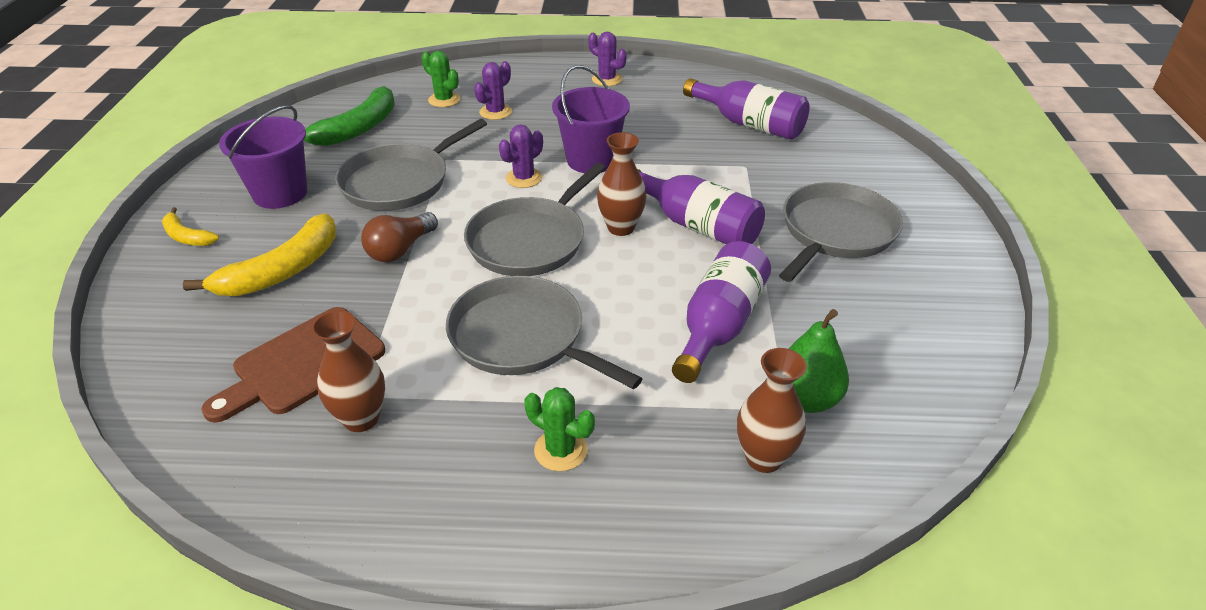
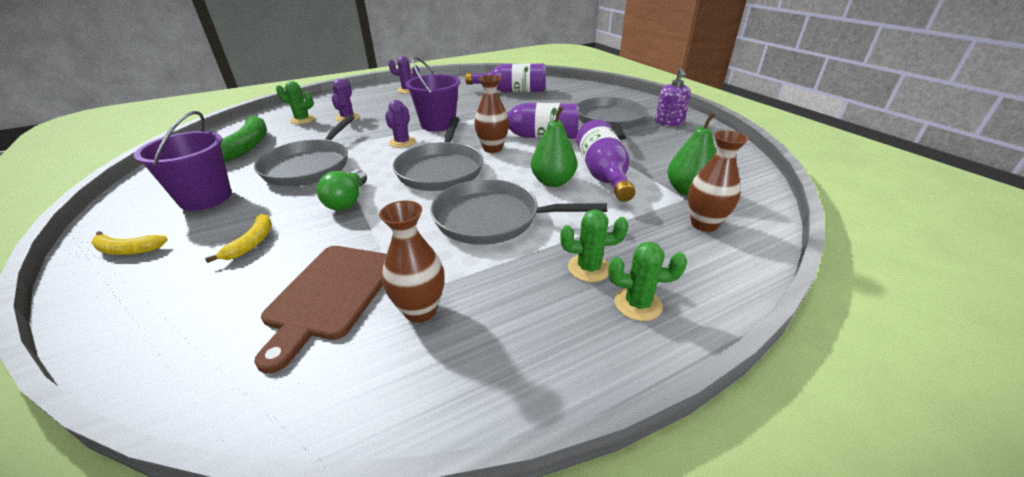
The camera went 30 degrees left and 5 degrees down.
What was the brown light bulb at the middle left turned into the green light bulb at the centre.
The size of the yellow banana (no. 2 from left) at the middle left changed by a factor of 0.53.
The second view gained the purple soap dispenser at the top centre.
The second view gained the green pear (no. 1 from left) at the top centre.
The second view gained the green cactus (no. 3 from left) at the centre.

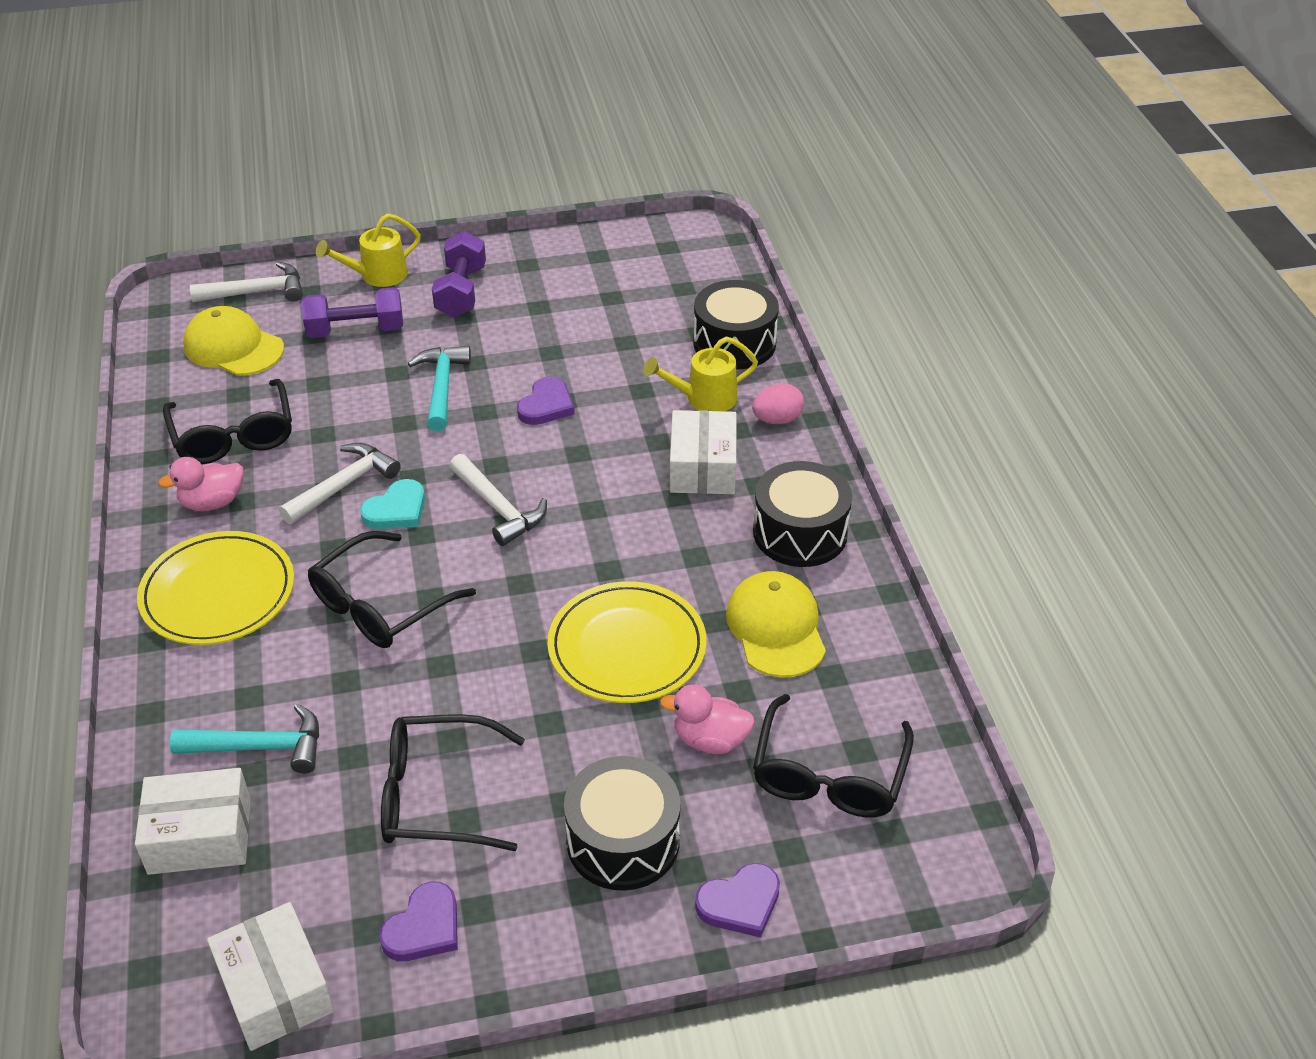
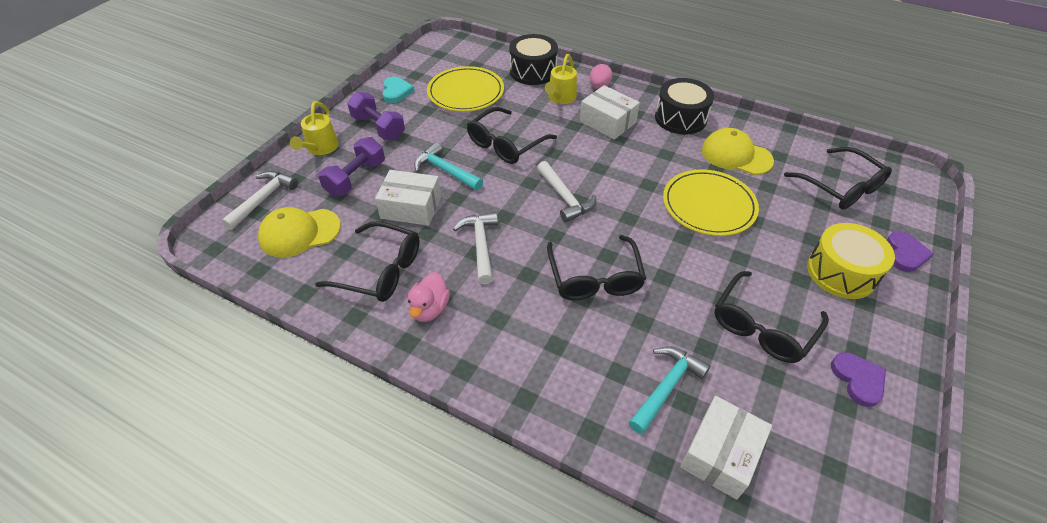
The camera went 50 degrees left and 5 degrees up.
Where the purple heart (no. 2 from left) stood at the centre, the black glasses (no. 2 from left) came to stand at the top centre.
The white hammer (no. 3 from left) at the centre ended up facing another way, 60 degrees clockwise from before.
The turquoise heart ended up elsewhere, having gone from the middle left to the top centre.
The yellow plate (no. 1 from left) ended up elsewhere, having gone from the middle left to the top centre.
The second view lost the pink duck (no. 2 from left) at the bottom centre.
What was the black drum (no. 1 from left) at the bottom centre turned into the yellow drum at the middle right.
The white box (no. 2 from left in the first image) ended up elsewhere, having gone from the bottom left to the centre.

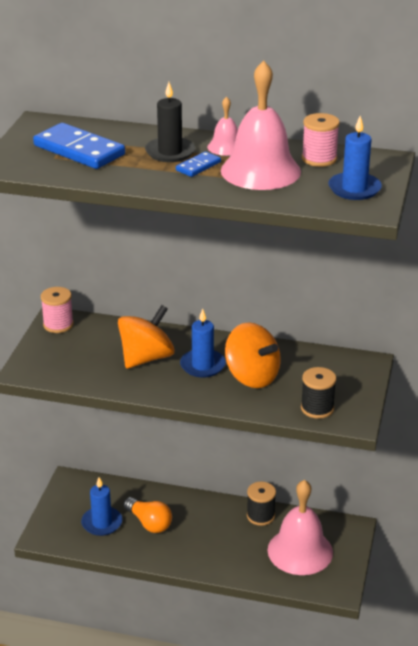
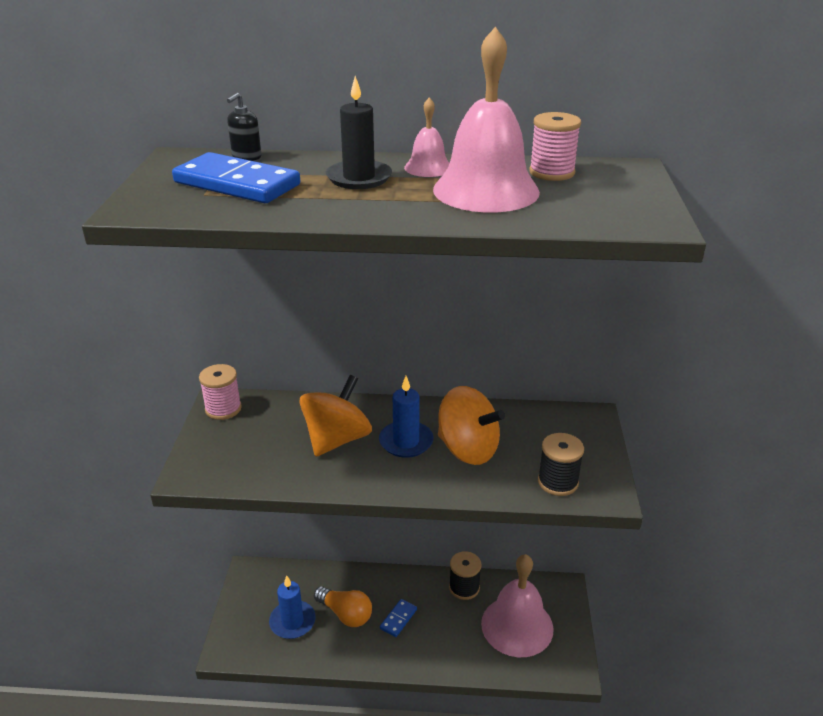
The camera went 10 degrees left and 0 degrees up.
The second view lost the blue candle (no. 3 from left) at the top right.
The blue domino (no. 2 from left) ended up elsewhere, having gone from the top centre to the bottom centre.
The second view gained the black soap dispenser at the top left.

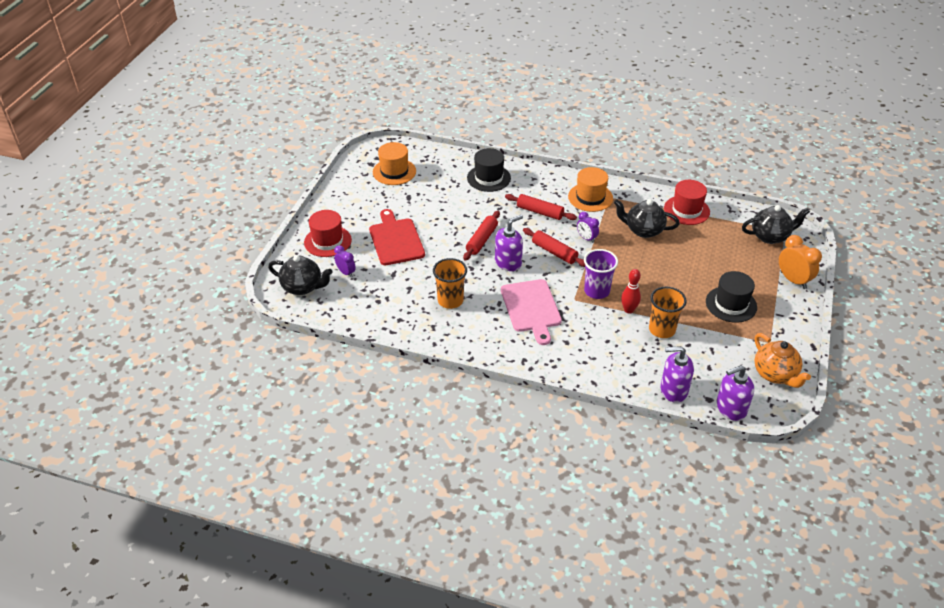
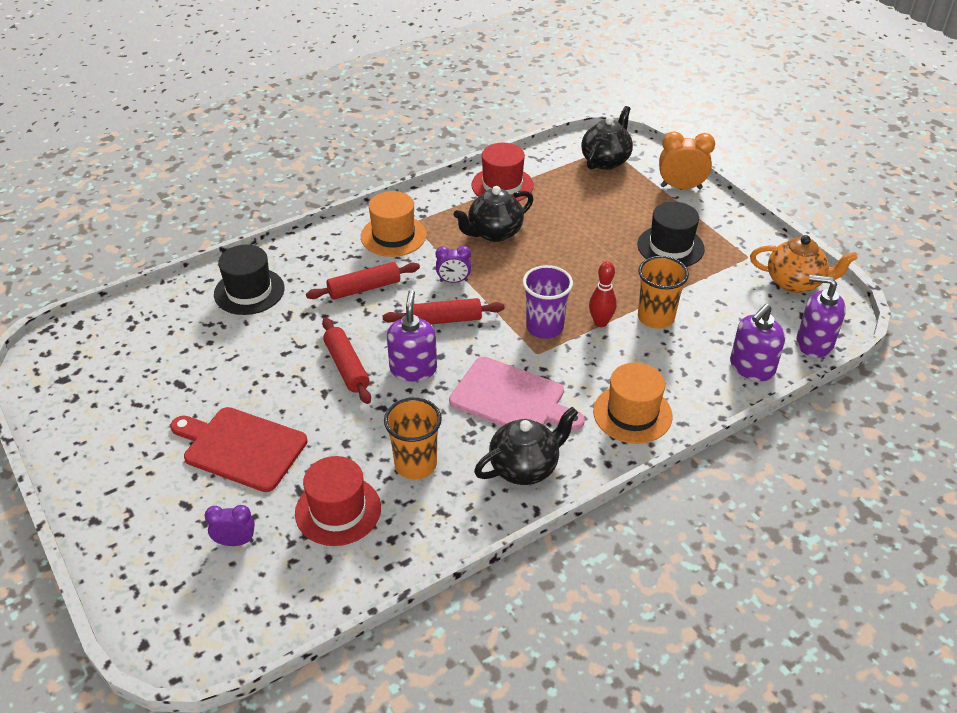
The camera went 50 degrees left and 0 degrees up.
The orange hat (no. 1 from left in the first image) ended up elsewhere, having gone from the top centre to the centre.
The red hat (no. 1 from left) ended up elsewhere, having gone from the centre to the bottom centre.
The black teapot (no. 1 from left in the first image) ended up elsewhere, having gone from the middle left to the centre.
The purple soap dispenser (no. 3 from left) at the middle right ended up facing another way, 90 degrees clockwise from before.

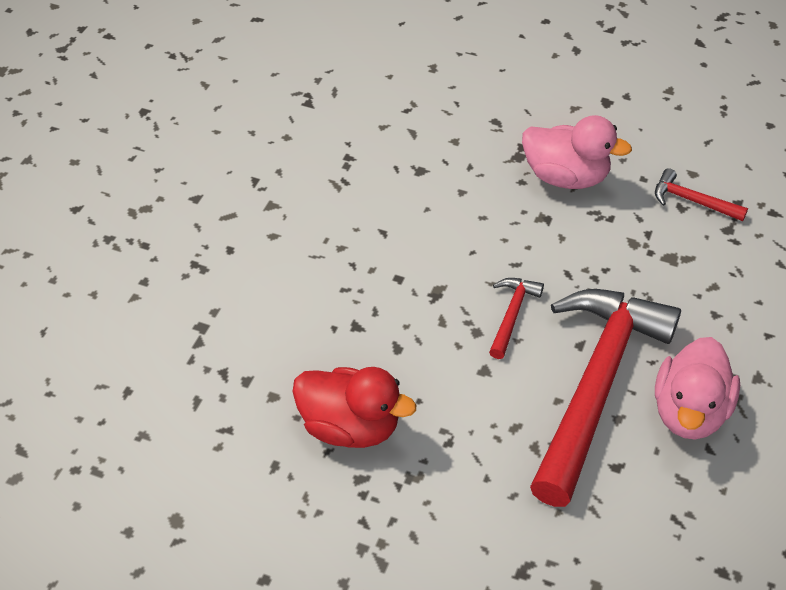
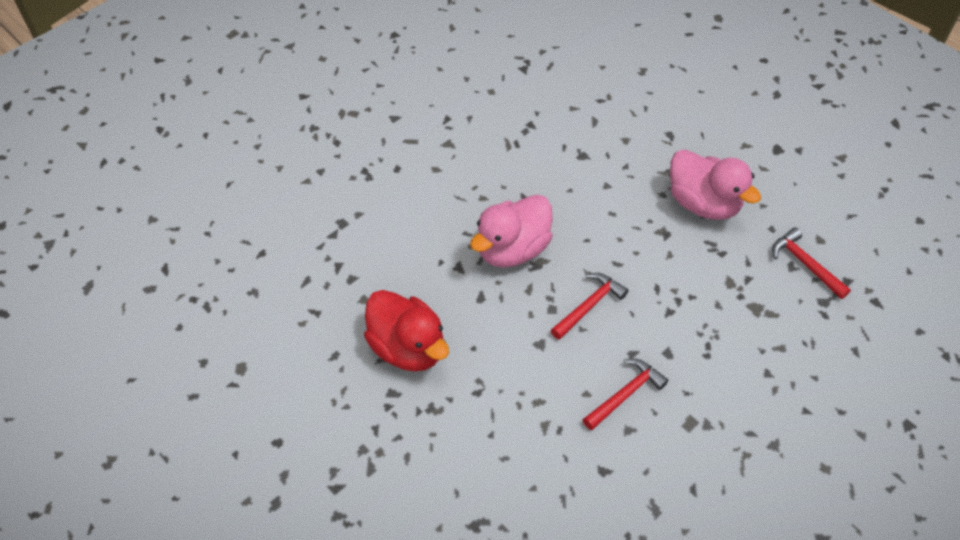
The camera went 25 degrees right and 5 degrees up.
The size of the red hammer (no. 2 from left) at the bottom right changed by a factor of 0.41.
The pink duck (no. 2 from left in the first image) ended up elsewhere, having gone from the middle right to the centre.

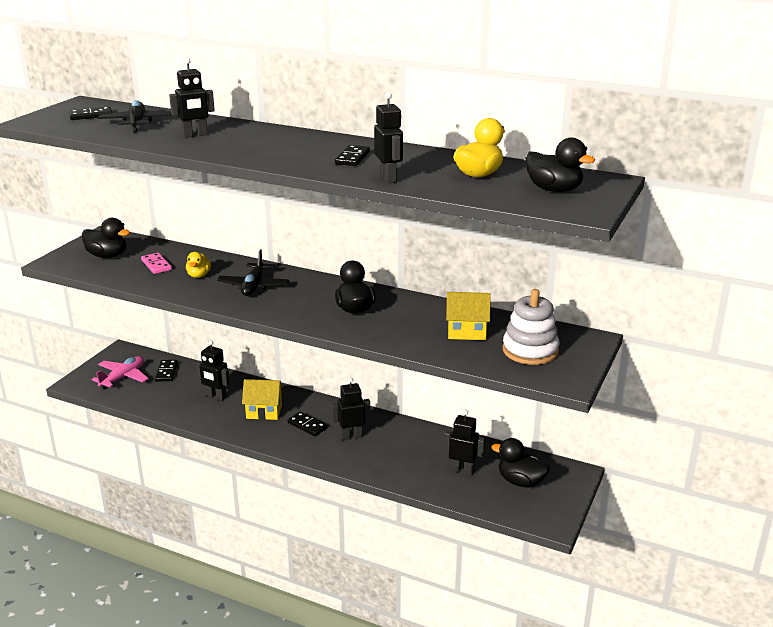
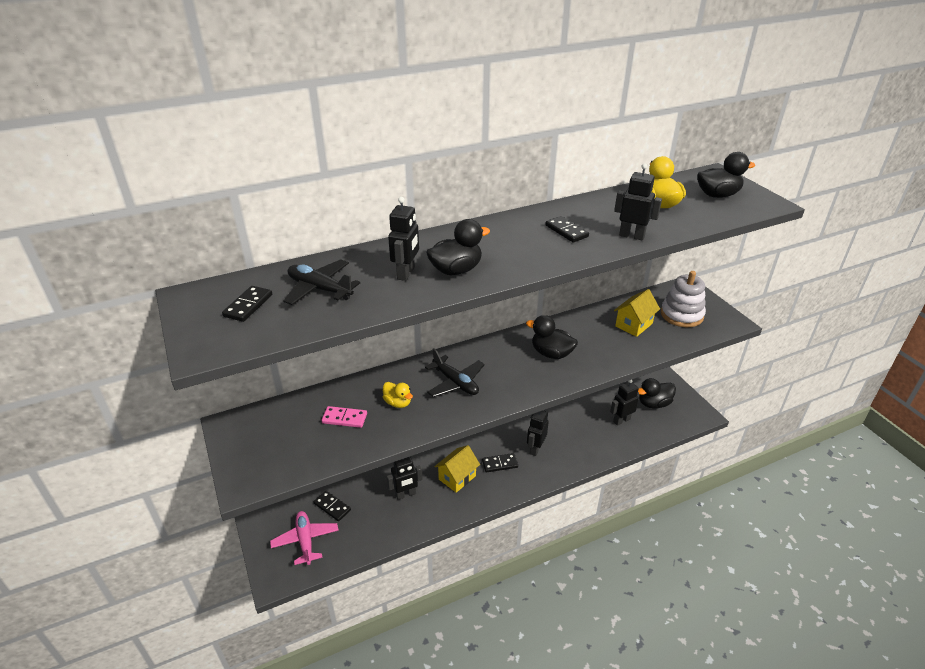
The camera went 50 degrees left and 10 degrees up.
The black duck (no. 1 from left) ended up elsewhere, having gone from the middle left to the centre.

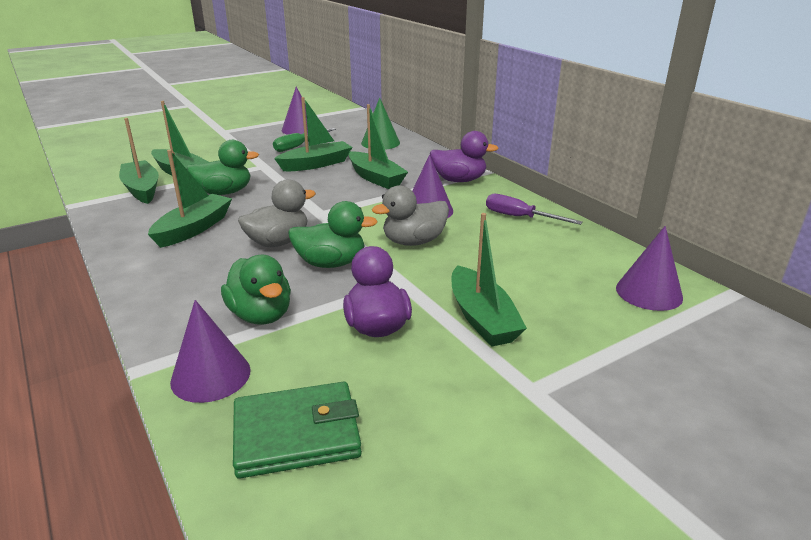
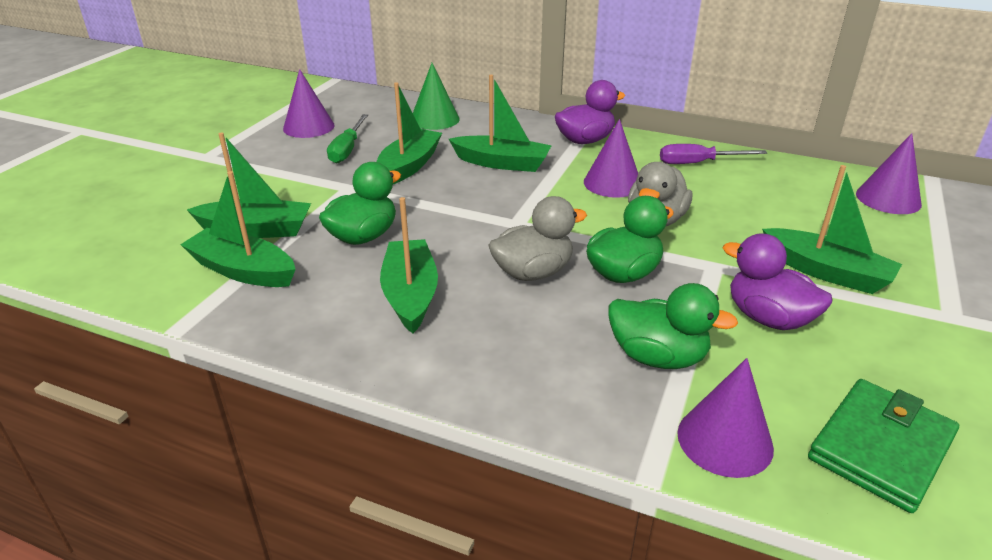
The camera went 35 degrees left and 5 degrees up.
The grey duck (no. 1 from left) at the centre ended up facing another way, 45 degrees clockwise from before.

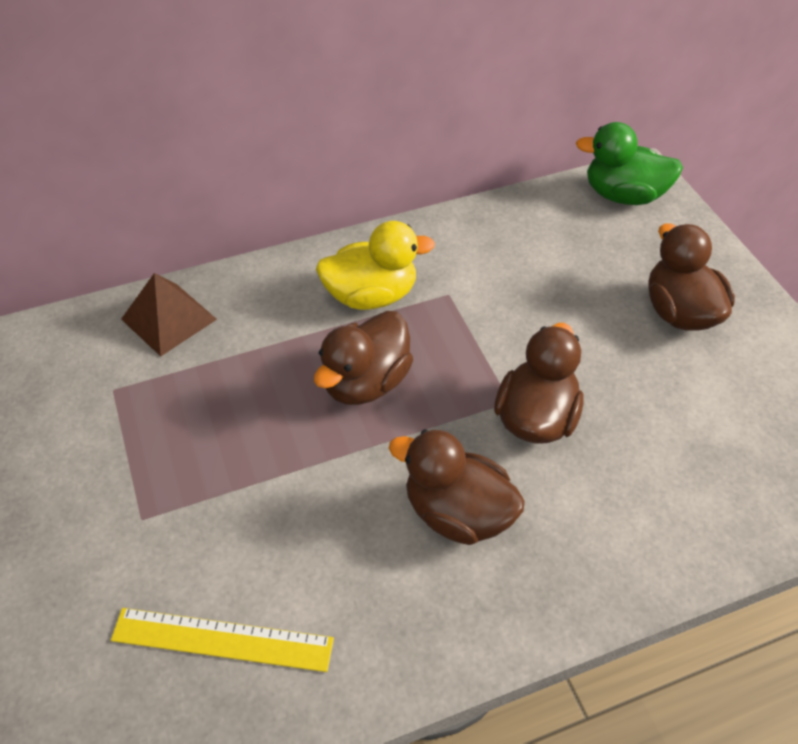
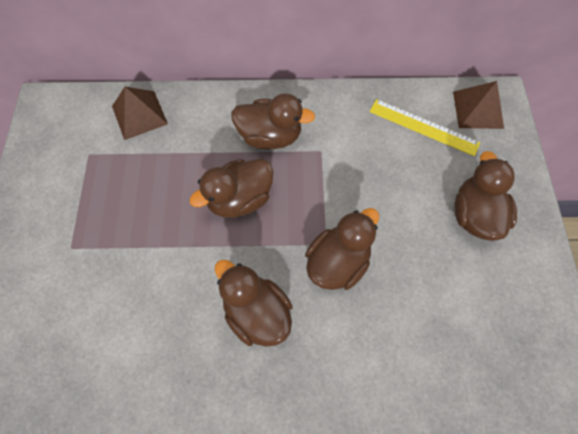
The camera went 20 degrees right and 15 degrees up.
Where the green duck stood at the top right, the brown pyramid (no. 2 from left) came to stand at the top right.
What was the yellow duck at the centre turned into the brown duck (no. 3 from left) at the top centre.
The yellow ruler ended up elsewhere, having gone from the bottom left to the top right.

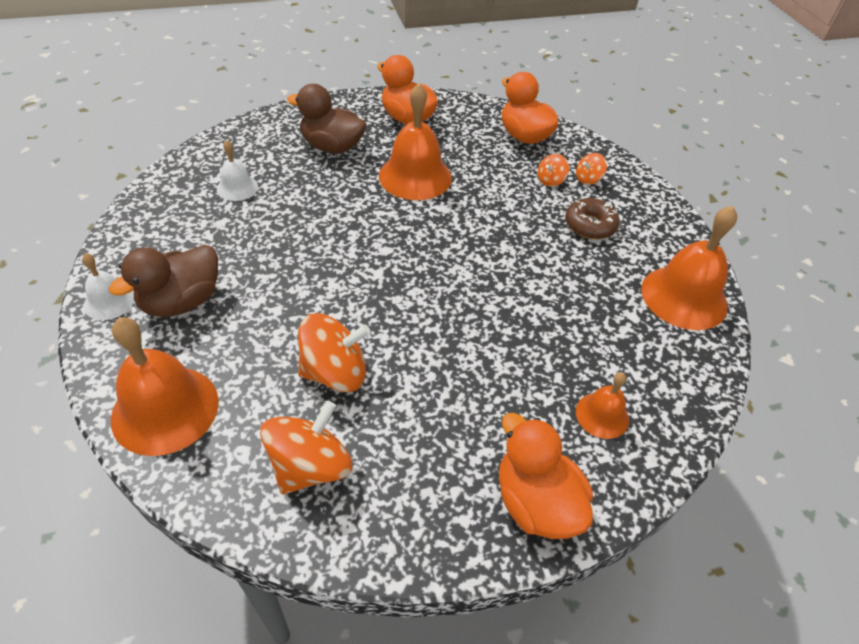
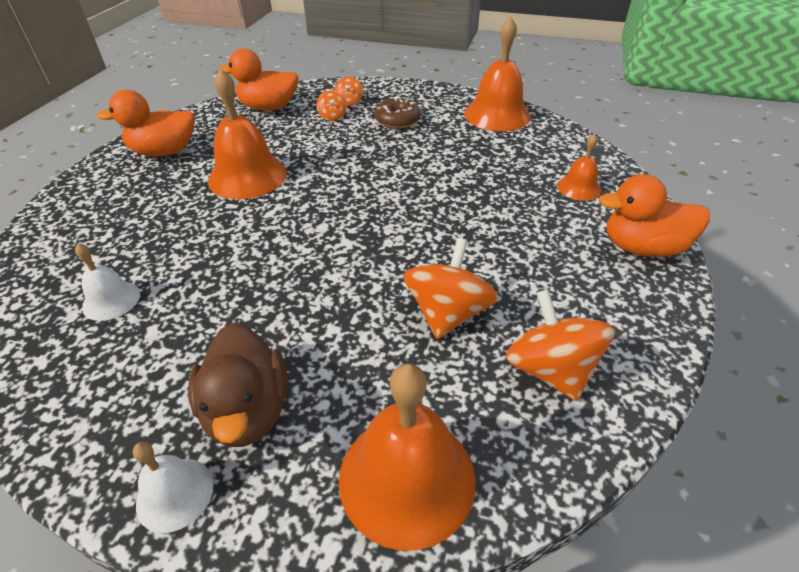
The camera went 55 degrees left and 5 degrees down.
The second view lost the brown duck (no. 2 from left) at the top centre.

